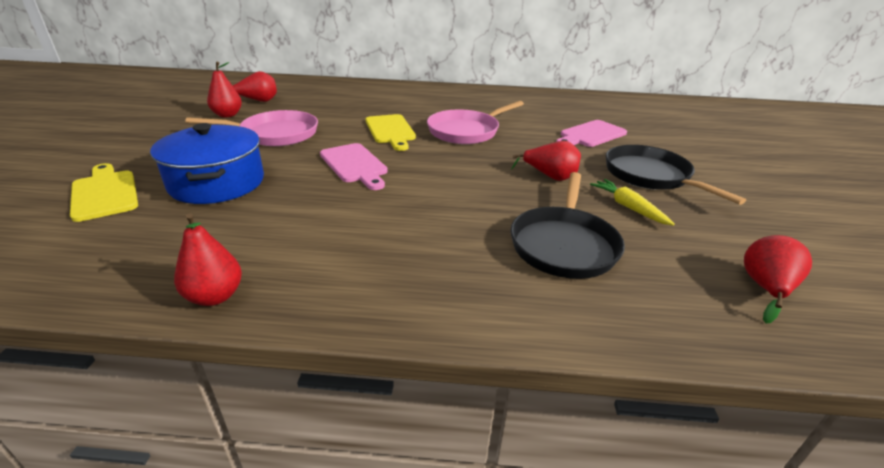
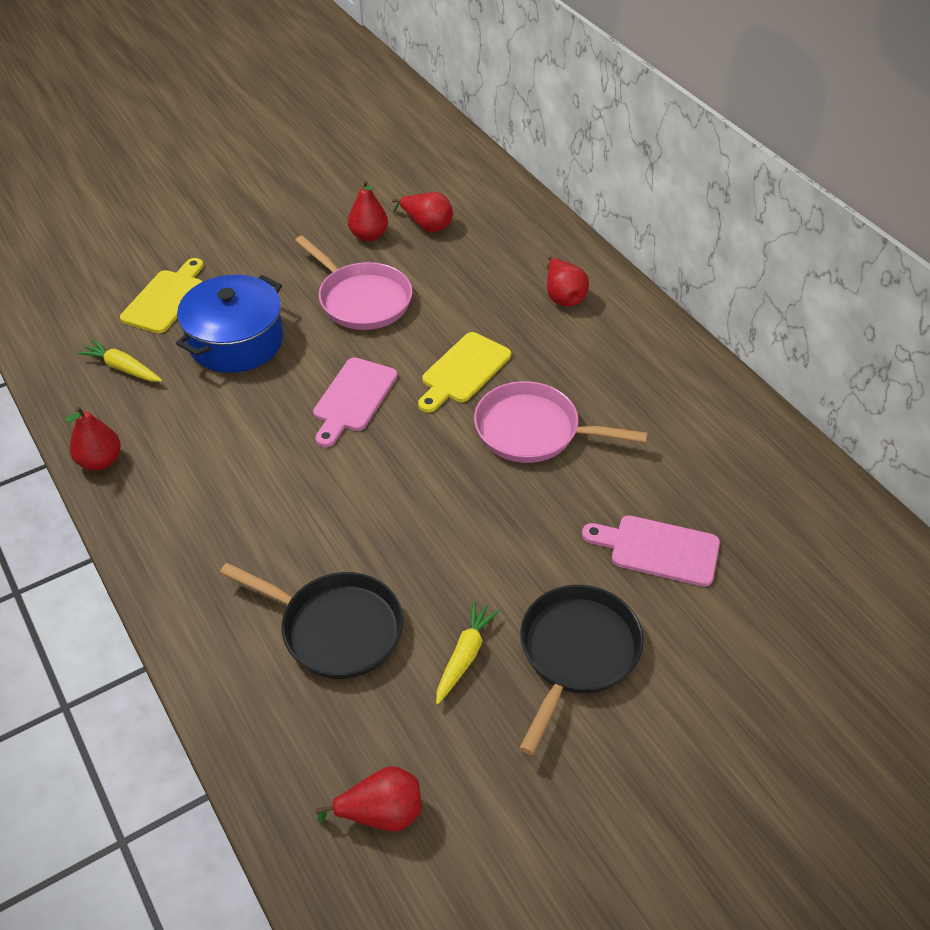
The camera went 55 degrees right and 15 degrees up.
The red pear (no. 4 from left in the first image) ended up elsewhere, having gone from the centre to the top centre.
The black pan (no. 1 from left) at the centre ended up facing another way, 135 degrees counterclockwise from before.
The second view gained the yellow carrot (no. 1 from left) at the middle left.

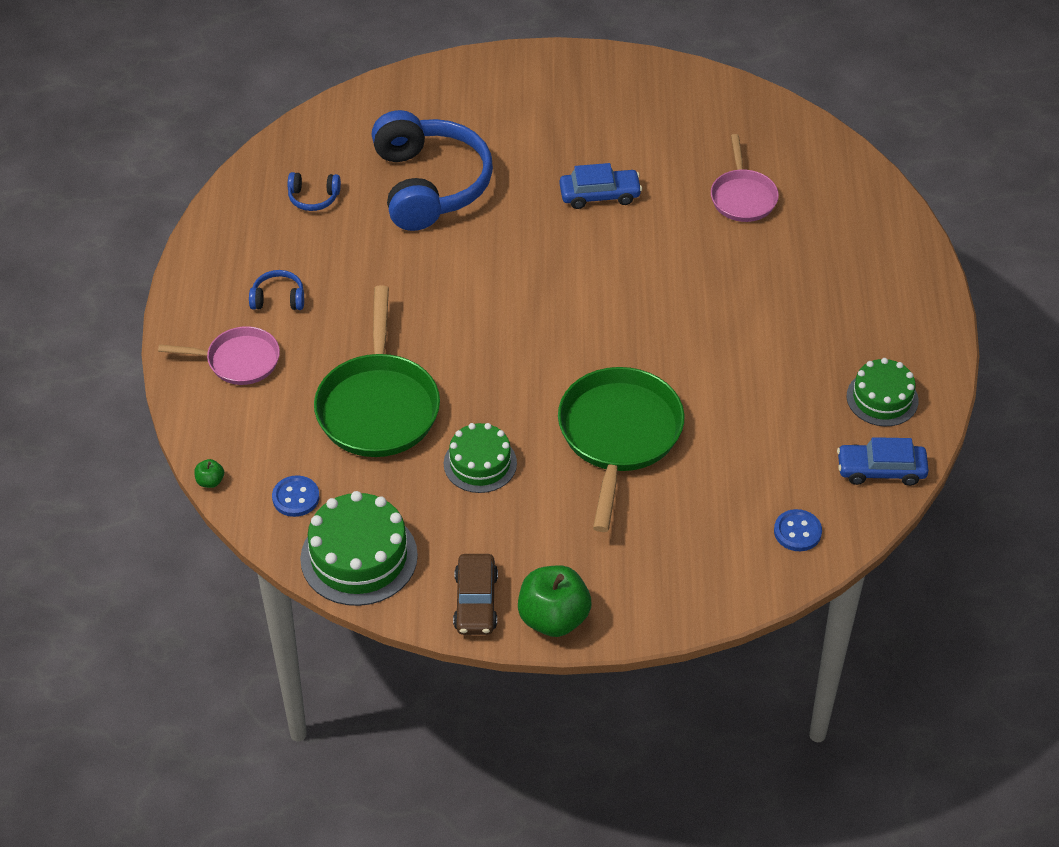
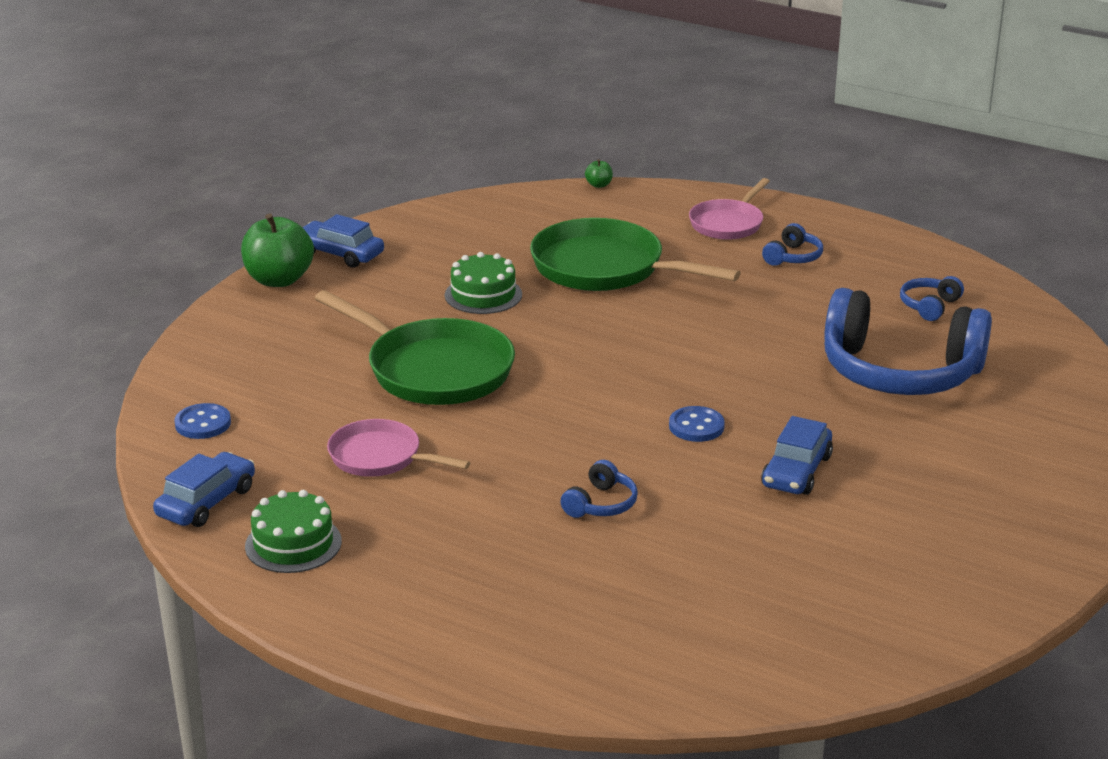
The camera went 120 degrees right and 20 degrees down.
The pink pan (no. 2 from left in the first image) ended up elsewhere, having gone from the top right to the centre.
The blue button (no. 1 from left in the first image) ended up elsewhere, having gone from the middle left to the centre.
The second view lost the green cake (no. 1 from left) at the centre.
What was the brown car at the bottom centre turned into the blue car (no. 2 from left) at the top left.
The second view gained the blue headphones (no. 1 from left) at the centre.

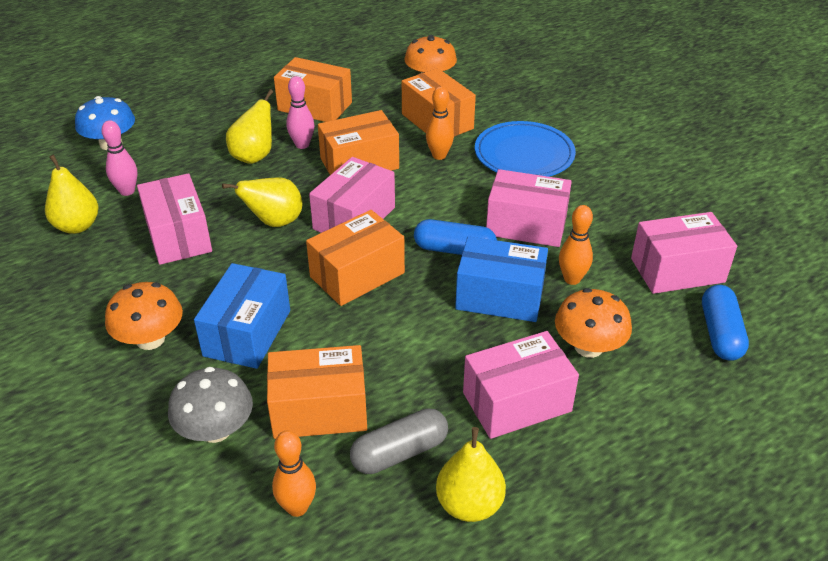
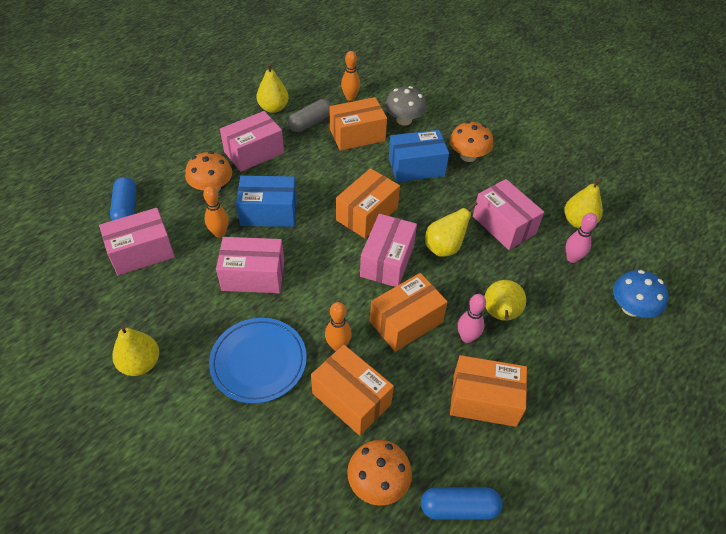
The camera went 165 degrees right and 10 degrees up.
The blue capsule (no. 1 from left in the first image) ended up elsewhere, having gone from the centre to the bottom centre.
The blue box (no. 1 from left in the first image) at the middle left ended up facing another way, 75 degrees clockwise from before.
The second view gained the yellow pear (no. 1 from left) at the middle left.

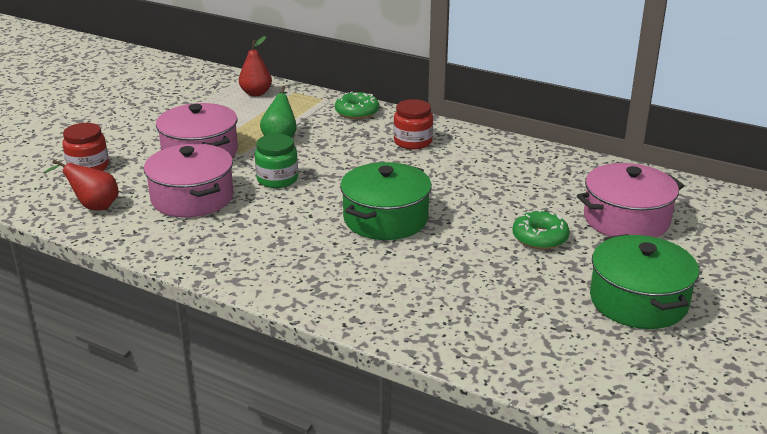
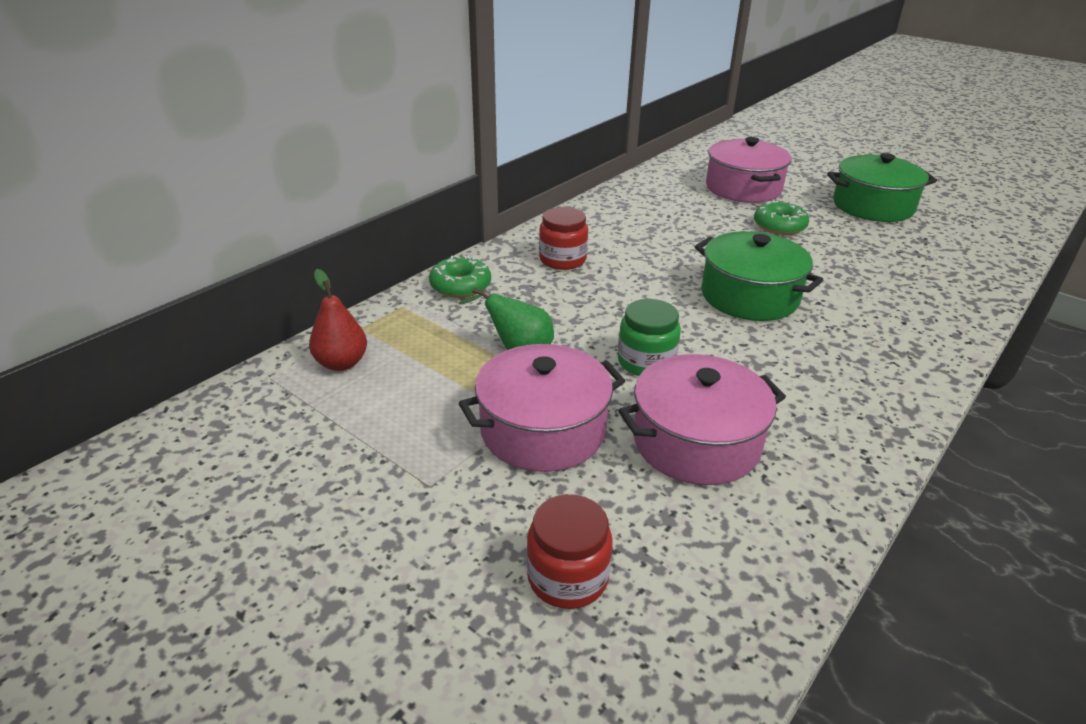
The camera went 80 degrees left and 5 degrees up.
The second view lost the red pear (no. 1 from left) at the middle left.

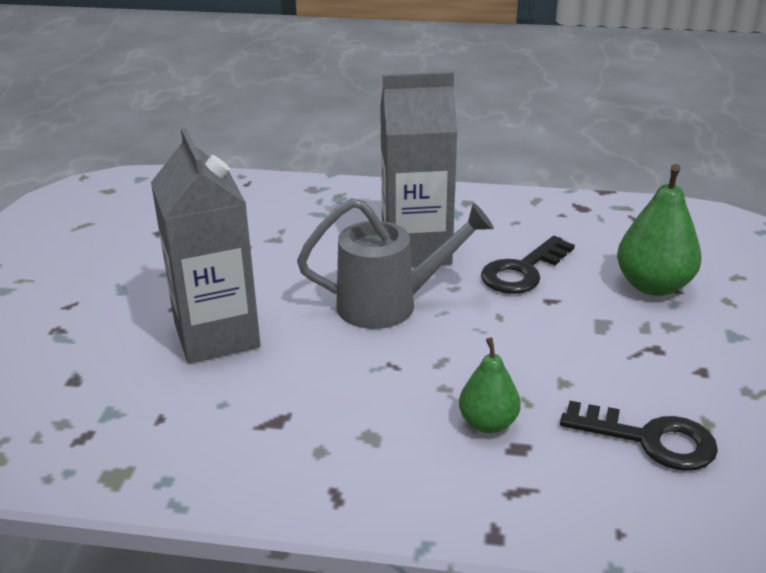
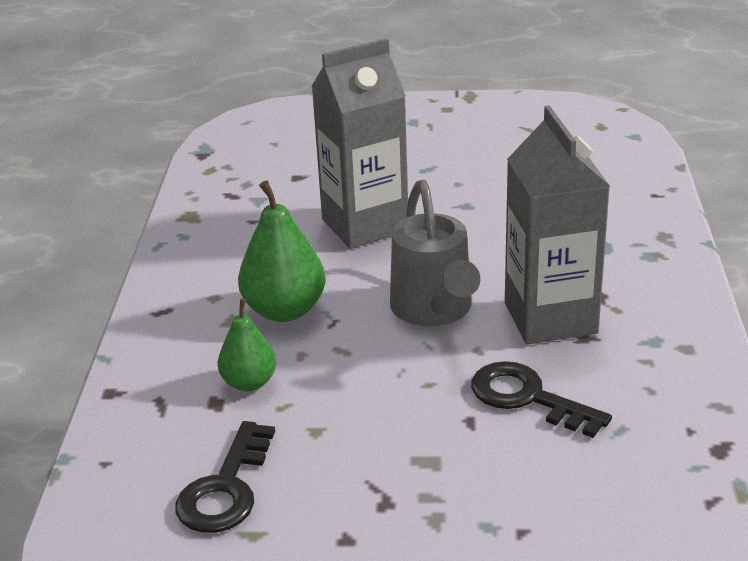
The camera went 85 degrees right and 0 degrees up.
The green pear (no. 2 from left) ended up elsewhere, having gone from the middle right to the centre.

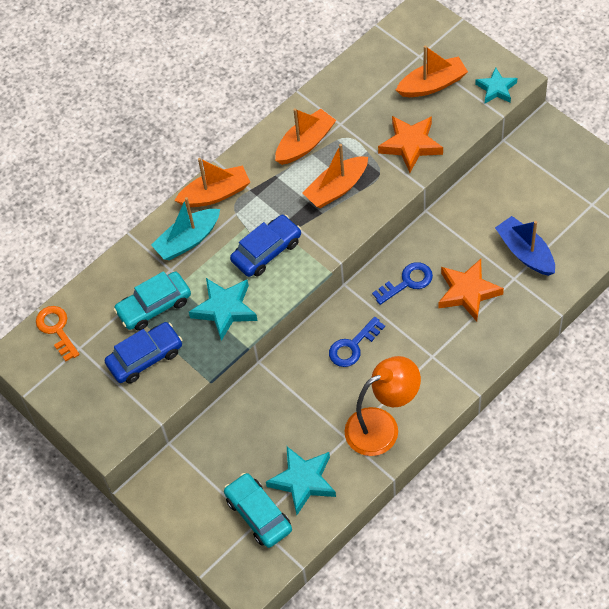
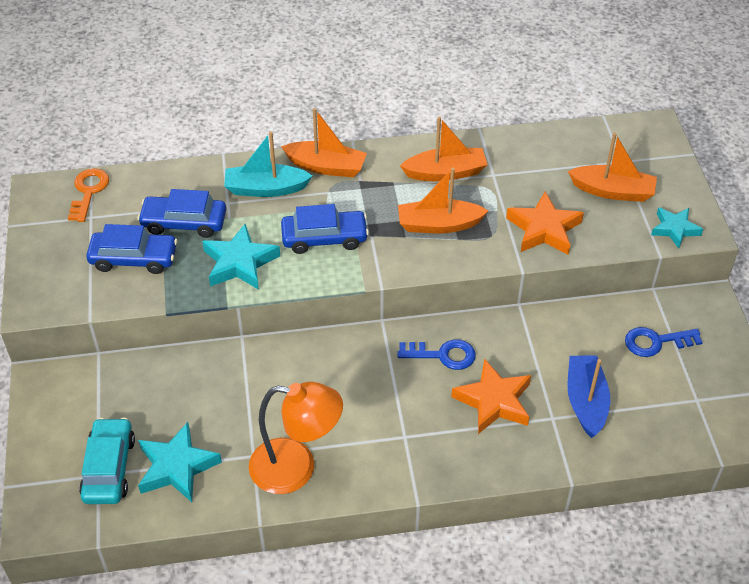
The camera went 30 degrees right and 10 degrees down.
What was the turquoise car (no. 1 from left) at the middle left turned into the blue car (no. 2 from left) at the middle left.
The blue key (no. 1 from left in the first image) ended up elsewhere, having gone from the centre to the middle right.

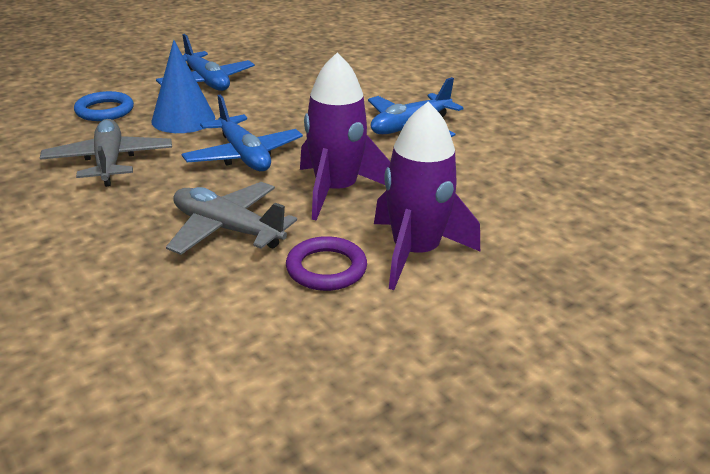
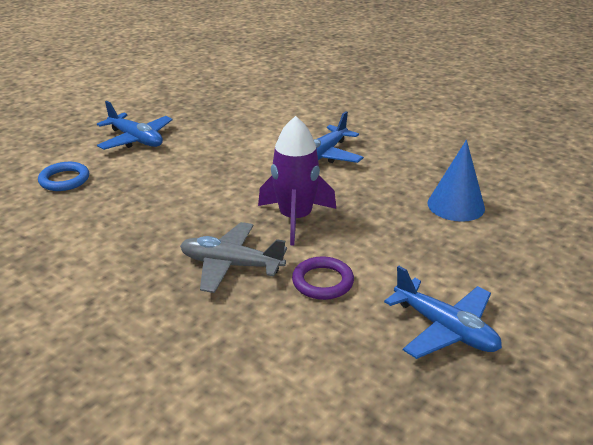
The camera went 15 degrees left and 0 degrees up.
The blue cone ended up elsewhere, having gone from the top left to the middle right.
The blue plane (no. 2 from left in the first image) ended up elsewhere, having gone from the top centre to the bottom right.
The second view lost the purple rocket (no. 2 from left) at the centre.
The second view lost the grey plane (no. 1 from left) at the top left.

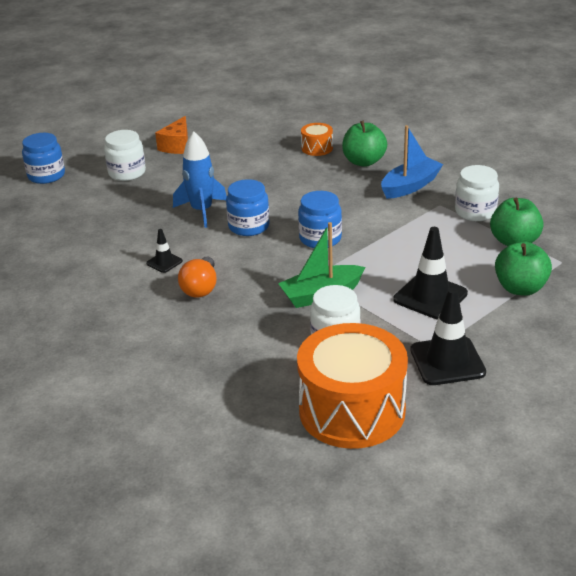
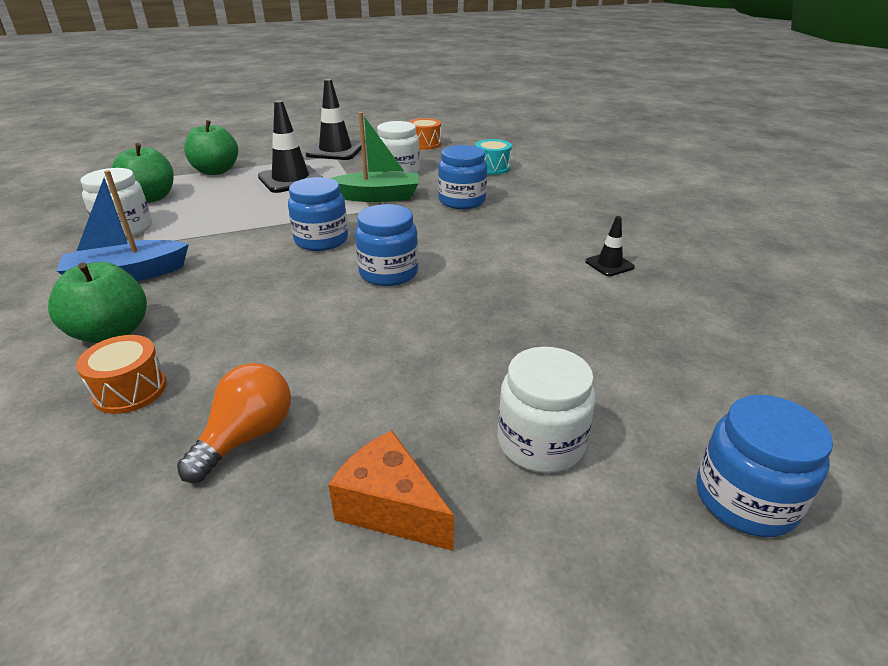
The camera went 160 degrees left and 0 degrees up.
The orange cheese at the top left ended up facing another way, 90 degrees counterclockwise from before.
The second view lost the blue rocket at the top centre.
The black traffic cone (no. 1 from left in the first image) ended up elsewhere, having gone from the middle left to the middle right.
The orange light bulb ended up elsewhere, having gone from the centre to the middle left.
The size of the orange drum (no. 2 from left) at the bottom centre changed by a factor of 0.43.
The second view gained the turquoise drum at the top centre.
The second view gained the blue jar (no. 3 from left) at the top centre.

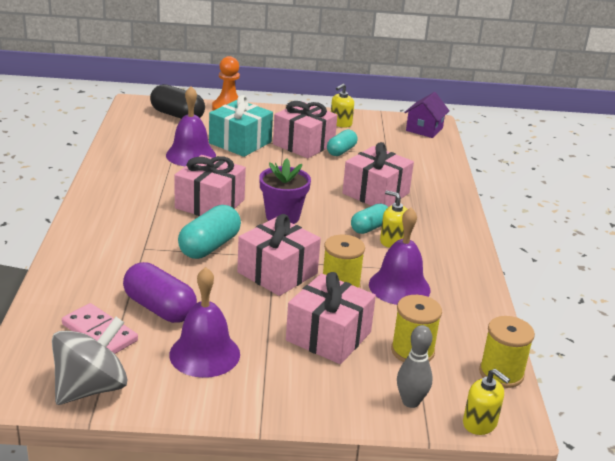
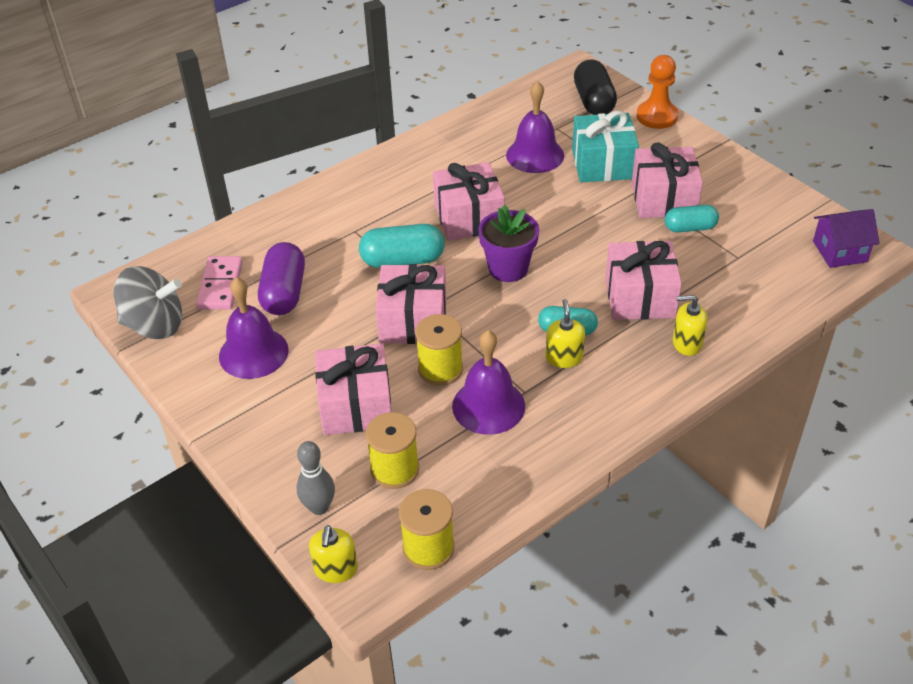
The camera went 55 degrees right and 15 degrees up.
The yellow soap dispenser (no. 1 from left in the first image) ended up elsewhere, having gone from the top centre to the middle right.

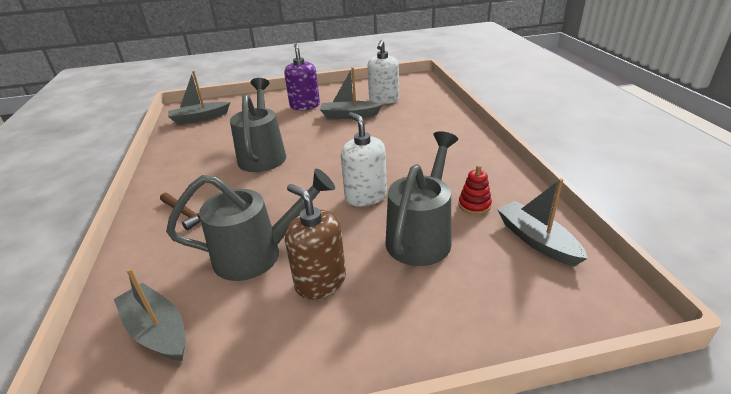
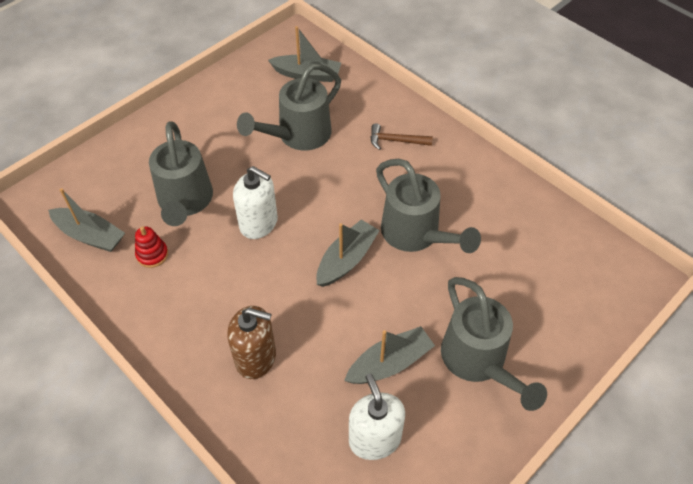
The camera went 145 degrees right and 20 degrees up.
Where the purple soap dispenser stood at the top centre, the grey watering can (no. 4 from left) came to stand at the bottom right.
The grey boat (no. 2 from left in the first image) ended up elsewhere, having gone from the top left to the centre.
The brown soap dispenser ended up elsewhere, having gone from the centre to the bottom centre.

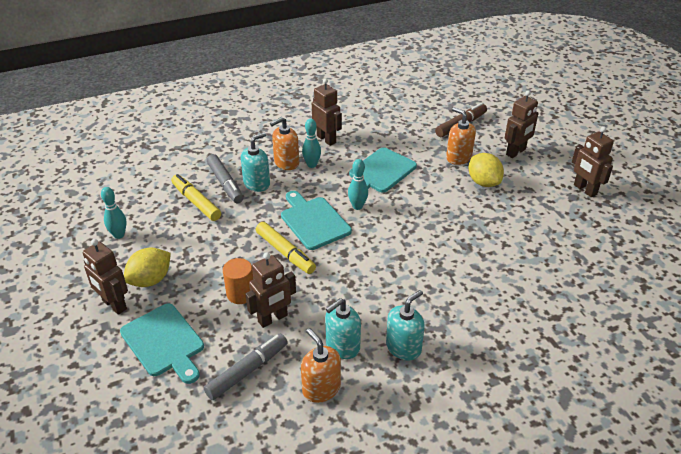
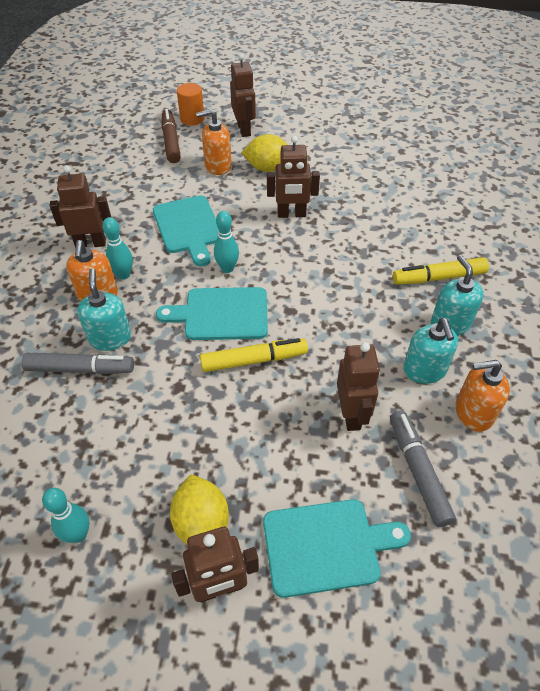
The camera went 60 degrees left and 10 degrees up.
The brown robot (no. 5 from left in the first image) ended up elsewhere, having gone from the middle right to the top centre.
The yellow marker (no. 1 from left in the first image) ended up elsewhere, having gone from the middle left to the middle right.
The orange cylinder ended up elsewhere, having gone from the centre to the top centre.

